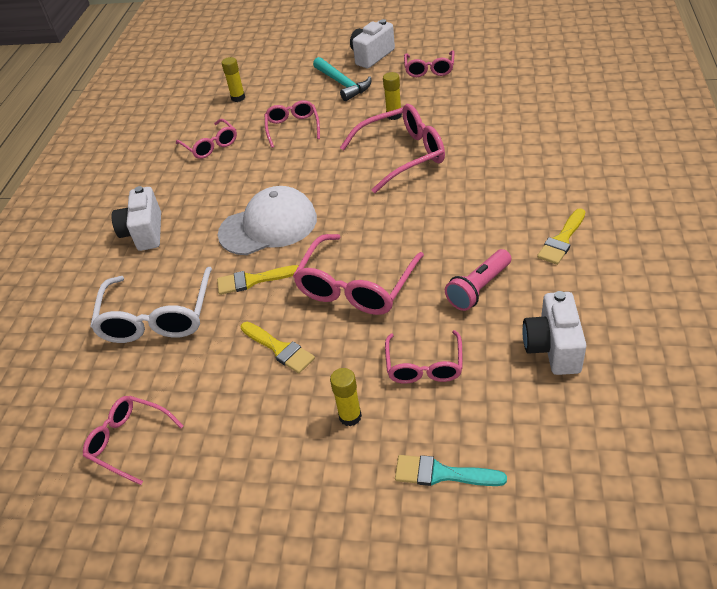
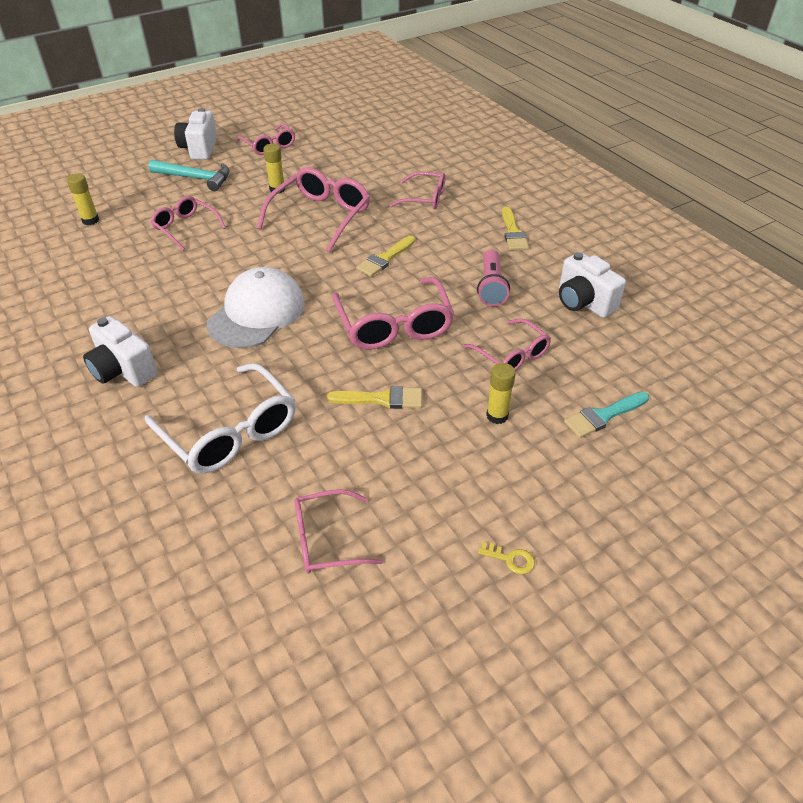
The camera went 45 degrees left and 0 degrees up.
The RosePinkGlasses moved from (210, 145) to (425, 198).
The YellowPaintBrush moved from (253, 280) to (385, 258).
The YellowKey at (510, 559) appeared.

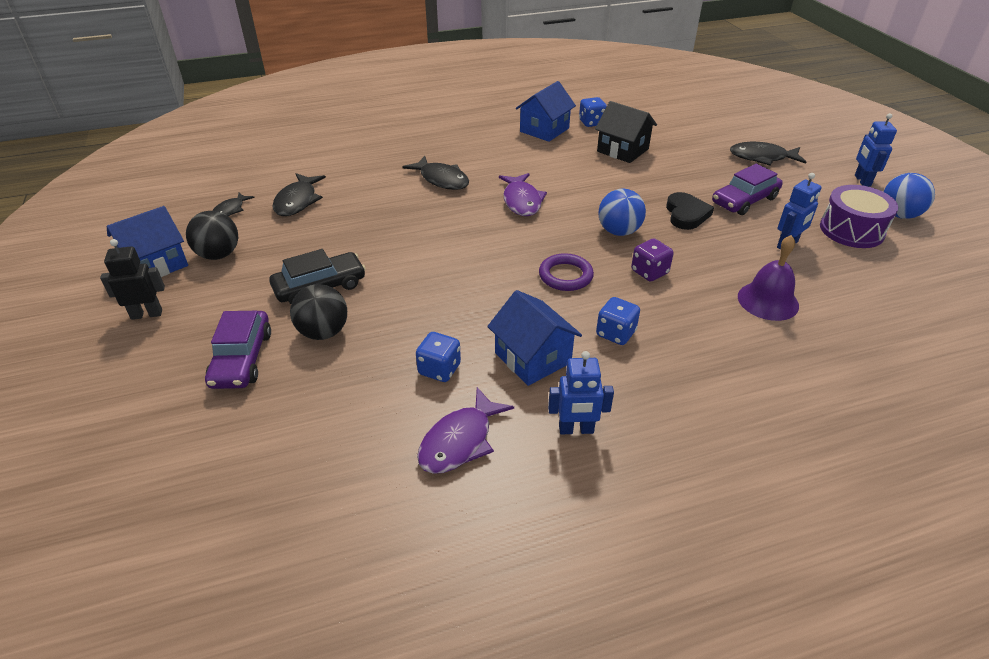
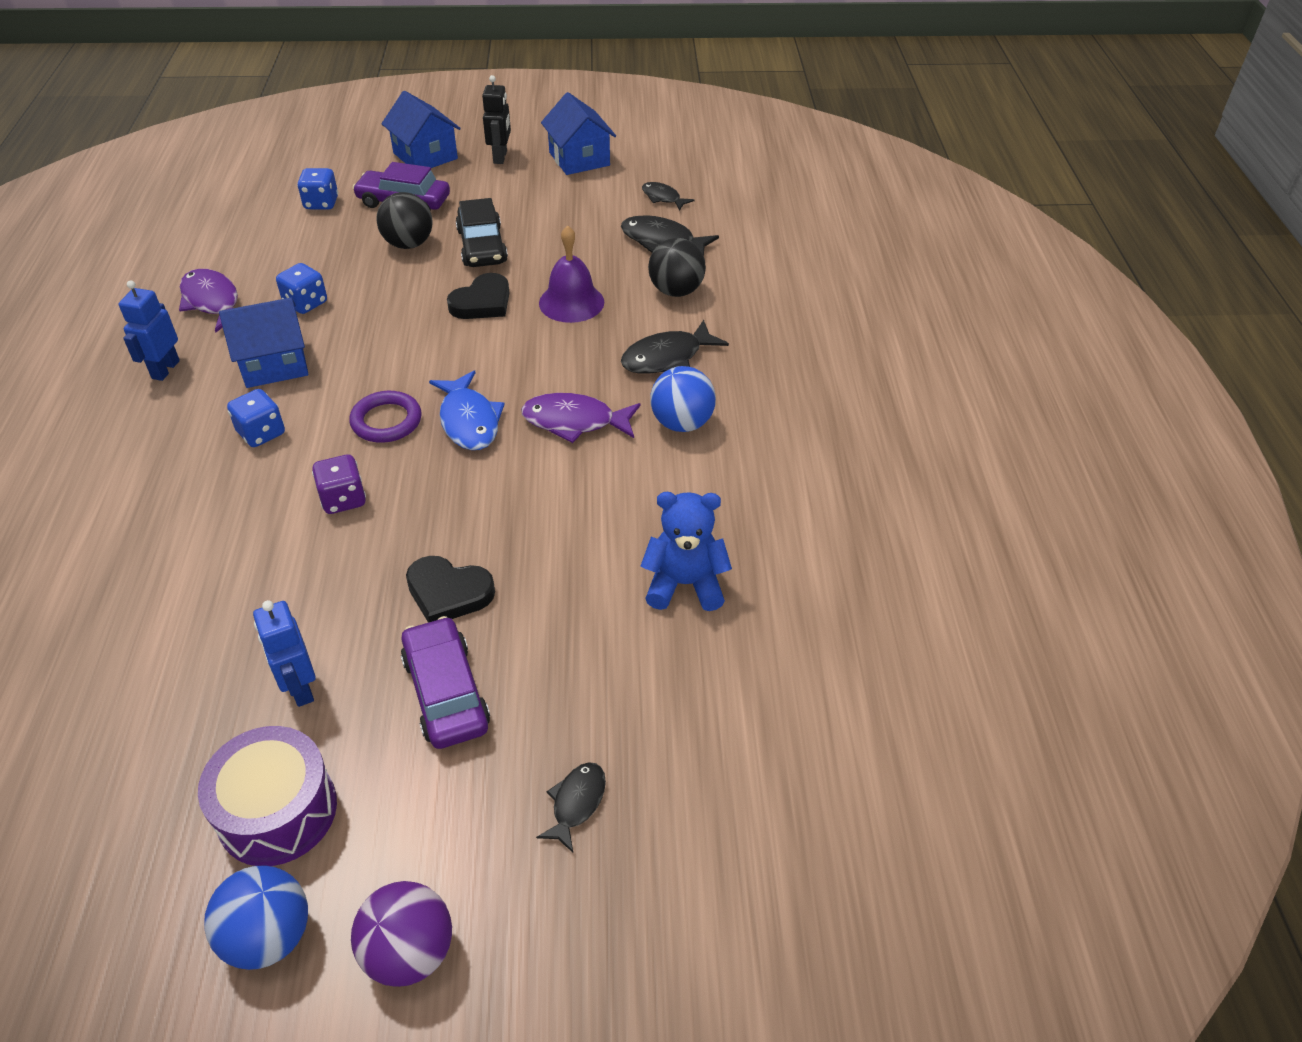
The camera went 105 degrees right and 5 degrees up.
The EbonySphere moved from (219, 254) to (676, 291).
The BlueToyHouse moved from (544, 130) to (425, 156).
The BlueGameDie moved from (591, 123) to (321, 203).
The EbonyToyHouse at (622, 150) was replaced by the BlueTeddy at (684, 584).
The BlueSphere moved from (619, 231) to (682, 423).
The EbonyFishFigure at (762, 157) changed to 0.61 times the size.
The PurpleHandBell moved from (768, 301) to (571, 302).
The BlueToyRobot at (862, 181) was replaced by the PurpleSphere at (409, 951).
The BlueFishFigure at (469, 421) appeared.
The EbonyHeart at (482, 302) appeared.

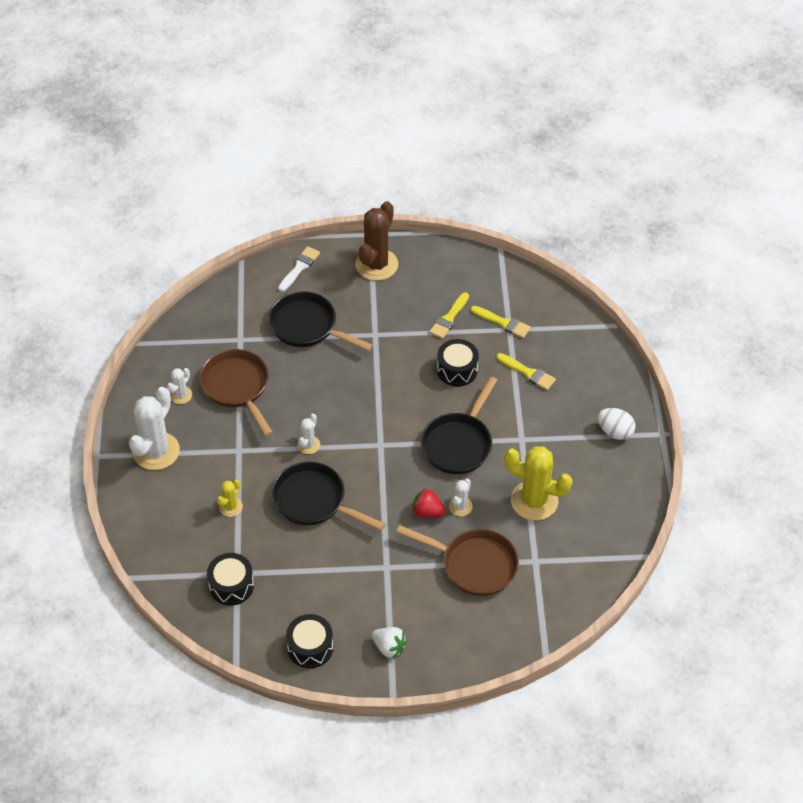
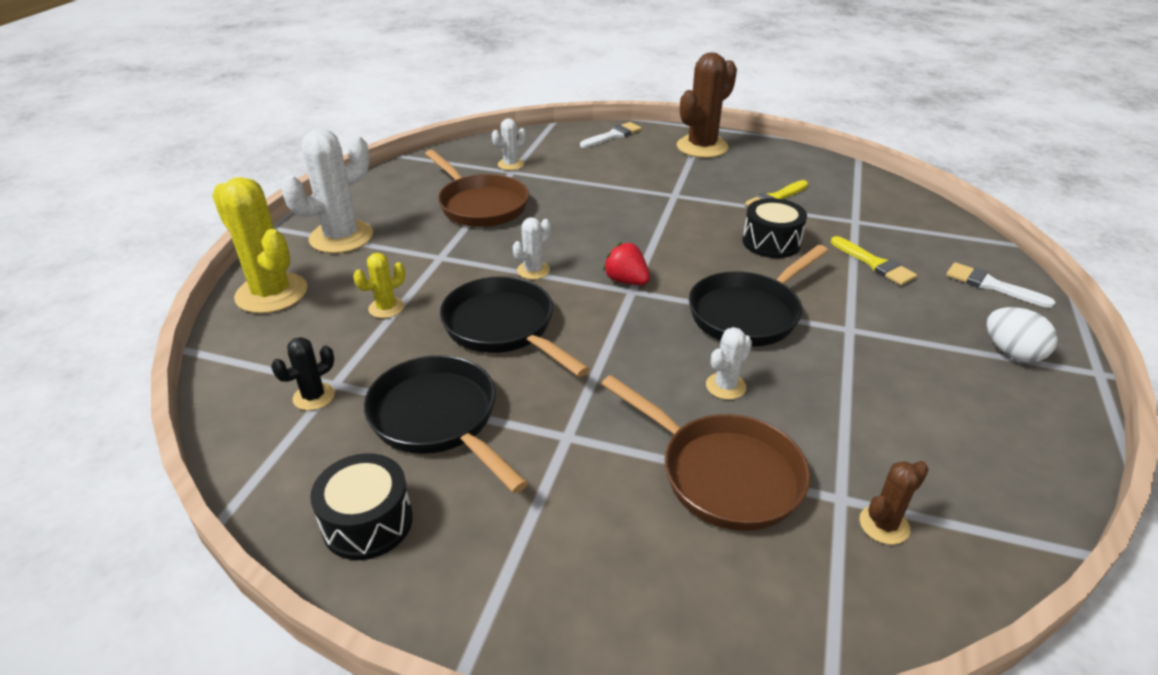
The camera went 20 degrees right and 15 degrees down.
The PureWhiteCactus moved from (181, 395) to (511, 164).
The BrownPan at (237, 387) turned 150 degrees clockwise.
The EbonyDrum at (231, 585) was replaced by the EbonyCactus at (314, 397).
The EbonyPan moved from (307, 326) to (438, 419).
The PureWhiteStrawberry at (389, 647) disappeared.
The ScarletStrawberry moved from (427, 512) to (626, 281).
The YellowPaintBrush at (503, 323) disappeared.
The YellowCactus moved from (534, 501) to (271, 293).
The BrownCactus at (884, 525) appeared.
The PureWhitePaintBrush at (991, 285) appeared.

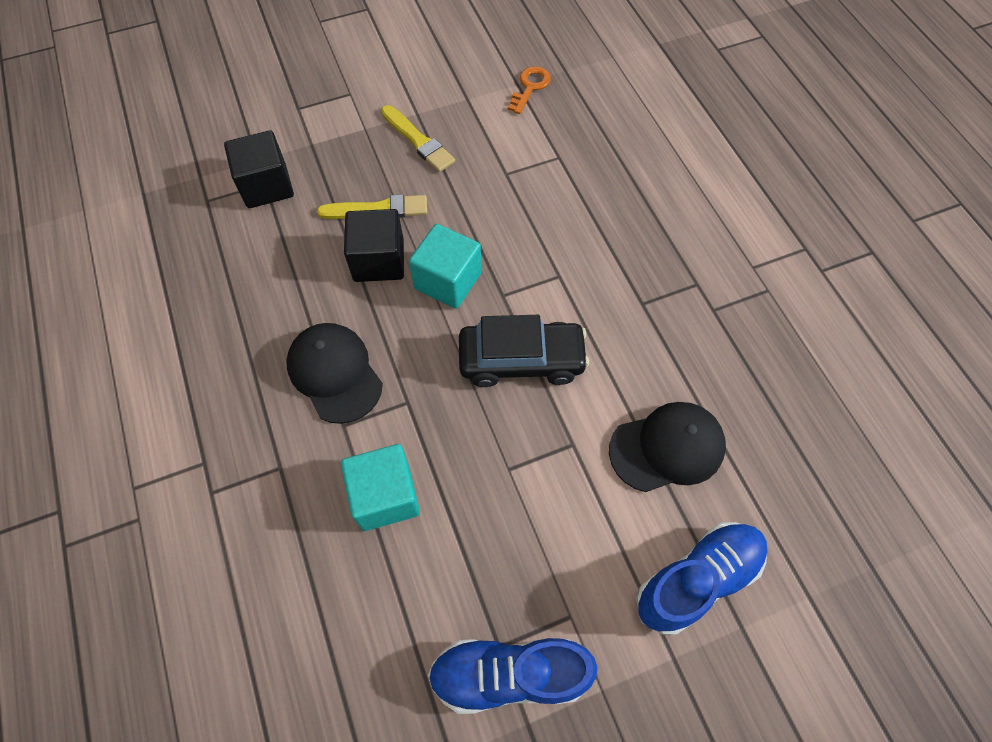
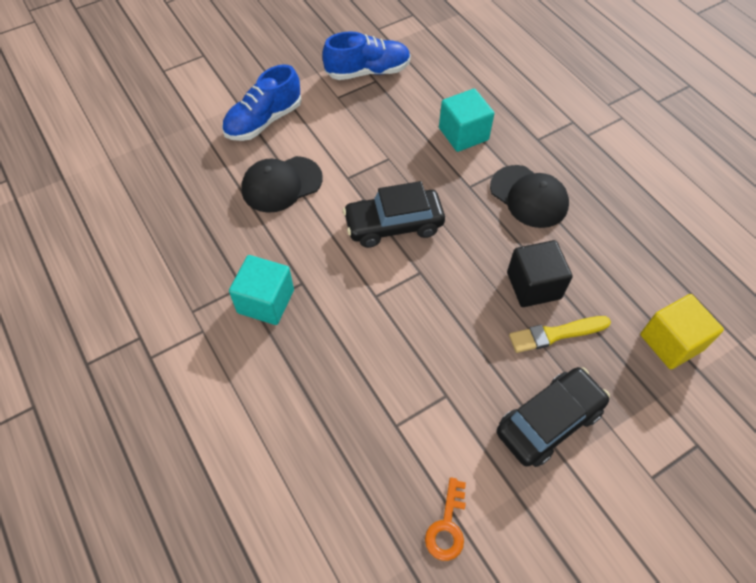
The camera went 170 degrees right and 5 degrees down.
The EbonyCube at (267, 186) became the YellowCube at (671, 342).
The YellowPaintBrush at (418, 141) was replaced by the EbonyCar at (549, 422).
The TurquoiseCube moved from (448, 281) to (265, 301).

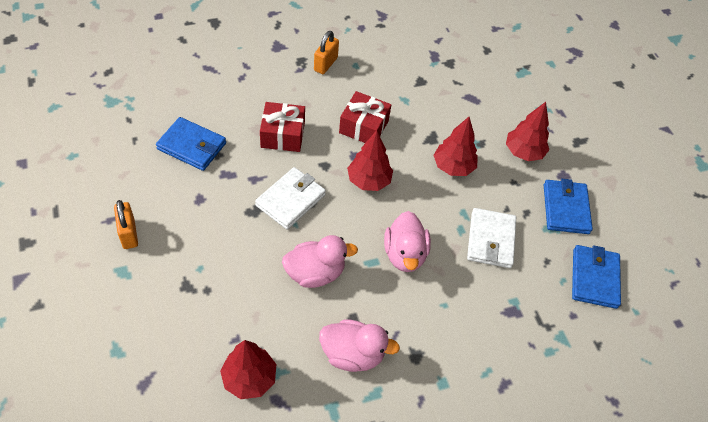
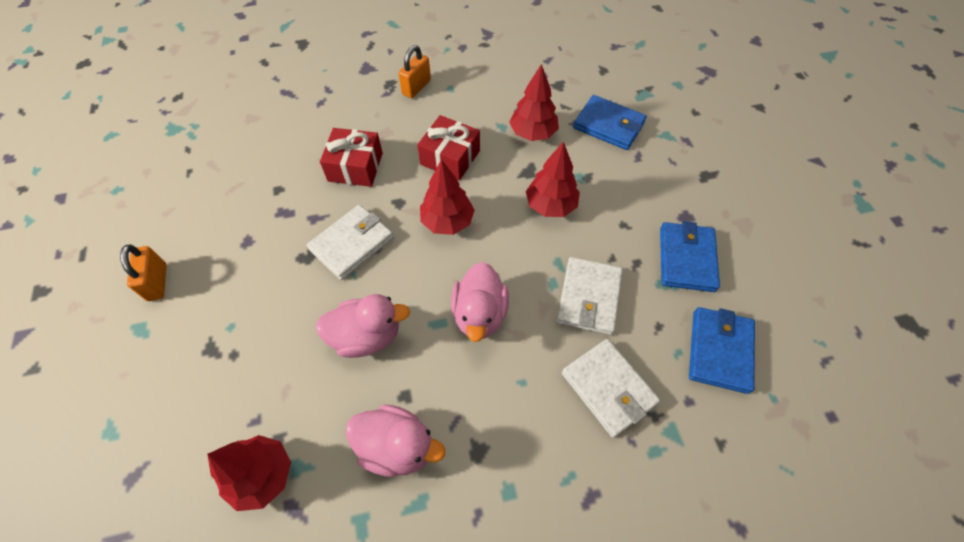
The camera went 10 degrees right and 5 degrees up.
The BlueWallet moved from (192, 146) to (608, 125).
The ScarletFirTree moved from (523, 152) to (533, 133).
The PureWhiteWallet at (608, 388) appeared.

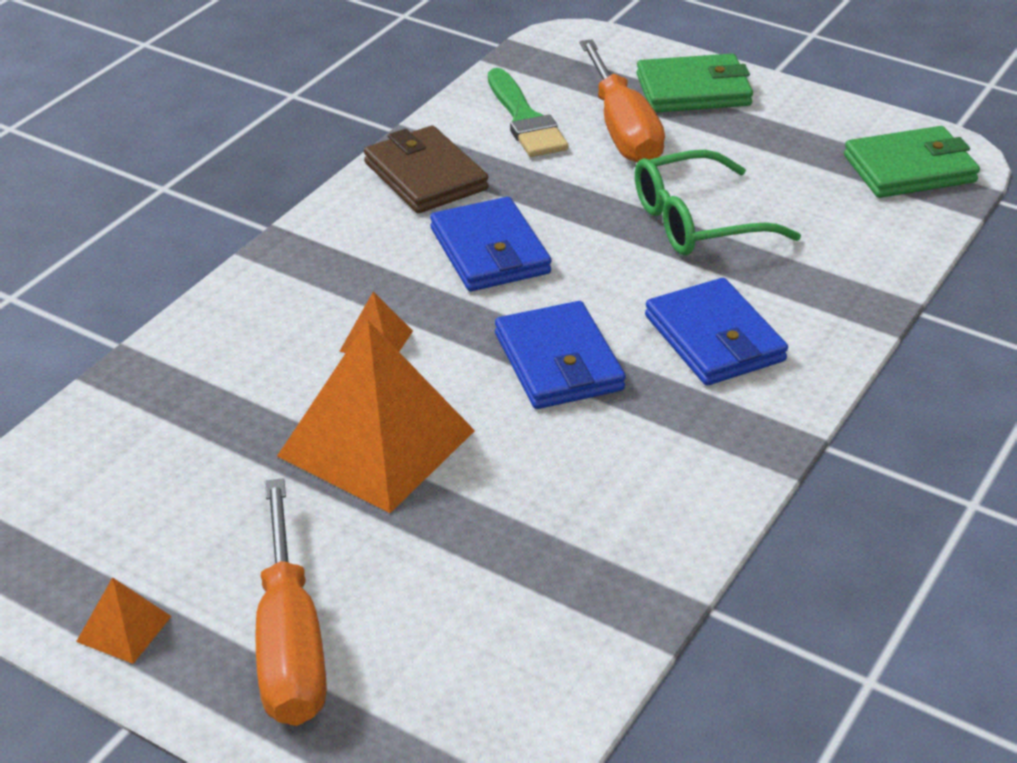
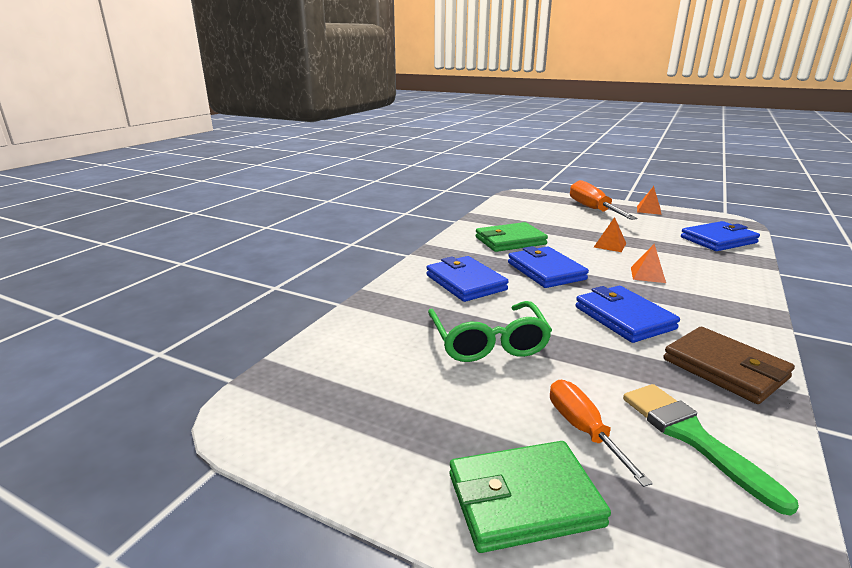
The camera went 175 degrees right and 15 degrees down.
The BrightOrangePyramid at (376, 443) changed to 0.43 times the size.
The BrightOrangeHandScrewdriver at (622, 129) changed to 0.62 times the size.
The EmeraldGlasses at (695, 222) turned 105 degrees clockwise.
The EmeraldWallet moved from (909, 169) to (510, 241).
The BlueWallet at (718, 240) appeared.

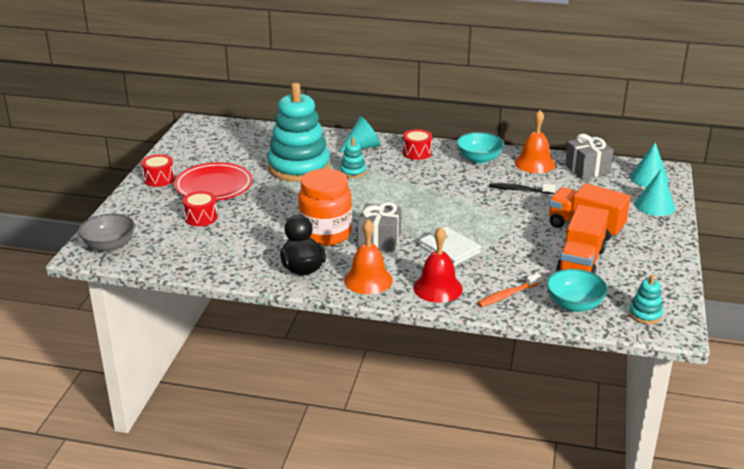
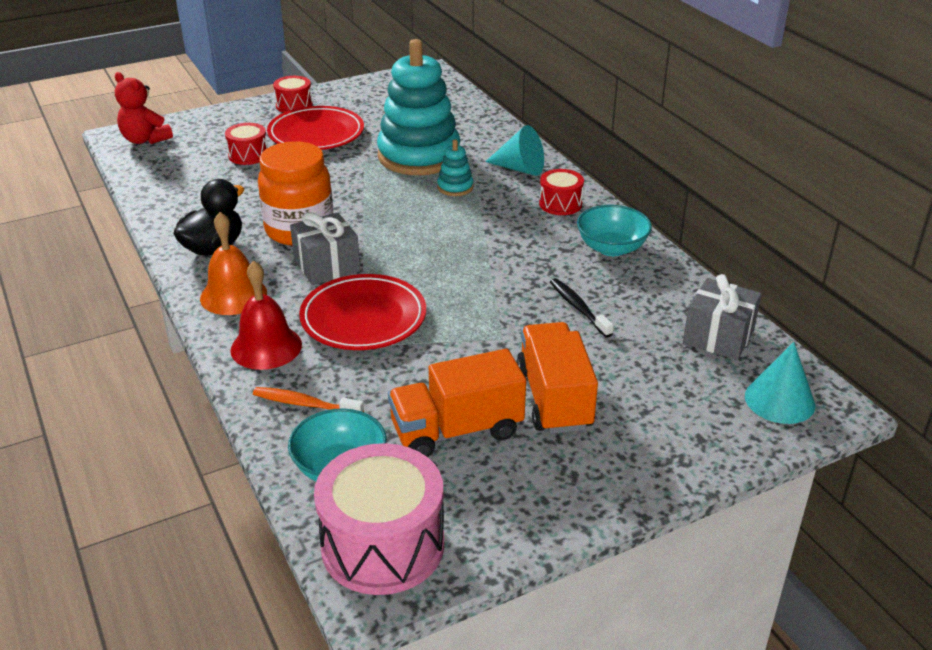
The camera went 50 degrees right and 5 degrees up.
The GreyBowl at (109, 246) was replaced by the ScarletTeddy at (145, 140).
The PureWhiteWallet at (449, 249) was replaced by the ScarletDinnerPlate at (363, 318).
The BrightOrangeHandBell at (534, 163) disappeared.
The TurquoiseStackingRings at (645, 314) was replaced by the RosePinkDrum at (382, 545).
The TurquoiseSolidCone at (655, 205) disappeared.

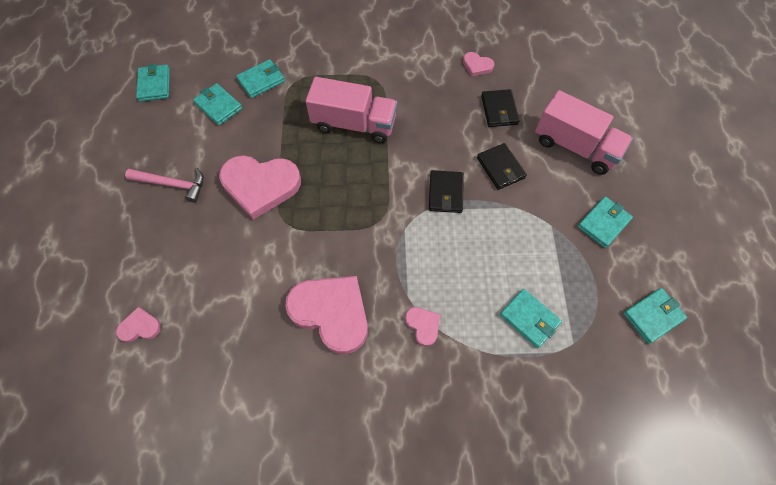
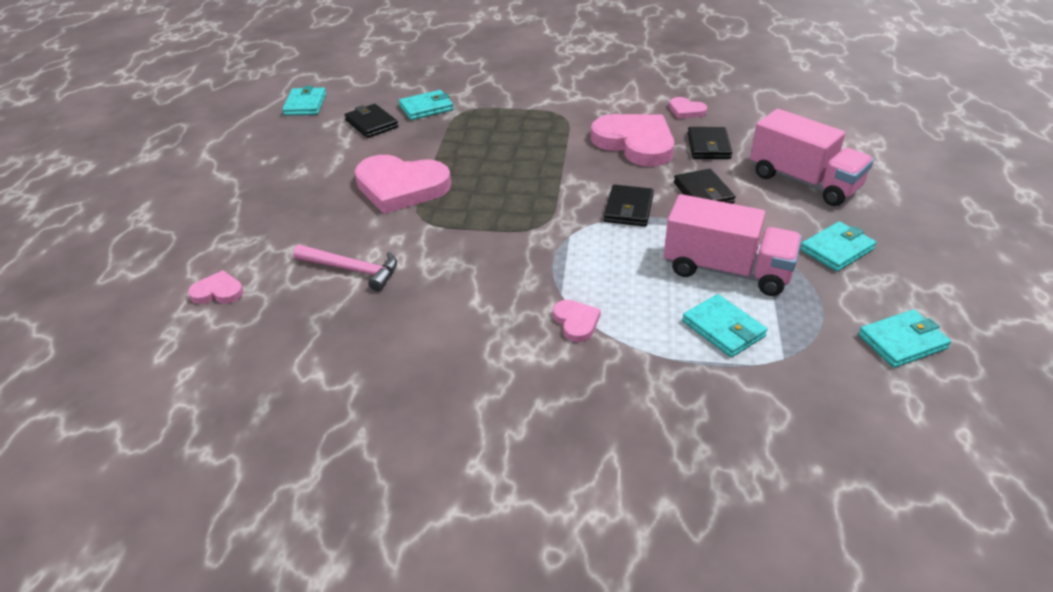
The camera went 10 degrees right and 25 degrees down.
The RosePinkCarpenter'sHammer moved from (172, 184) to (352, 270).
The TurquoiseWallet at (218, 106) became the EbonyWallet at (371, 124).
The RosePinkHeart moved from (331, 313) to (635, 143).
The RosePinkLorry moved from (354, 124) to (726, 270).

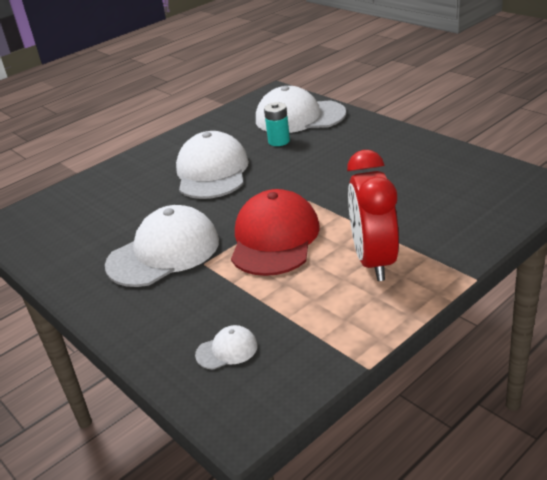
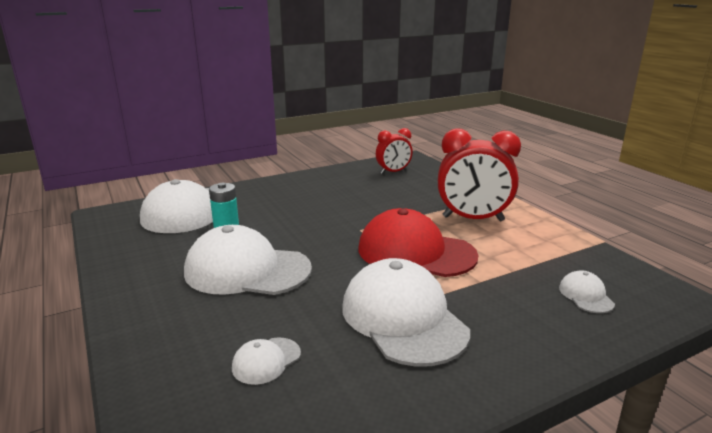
The camera went 80 degrees left and 10 degrees down.
The PureWhiteBaseballCap at (266, 361) appeared.
The ScarletClock at (393, 172) appeared.

